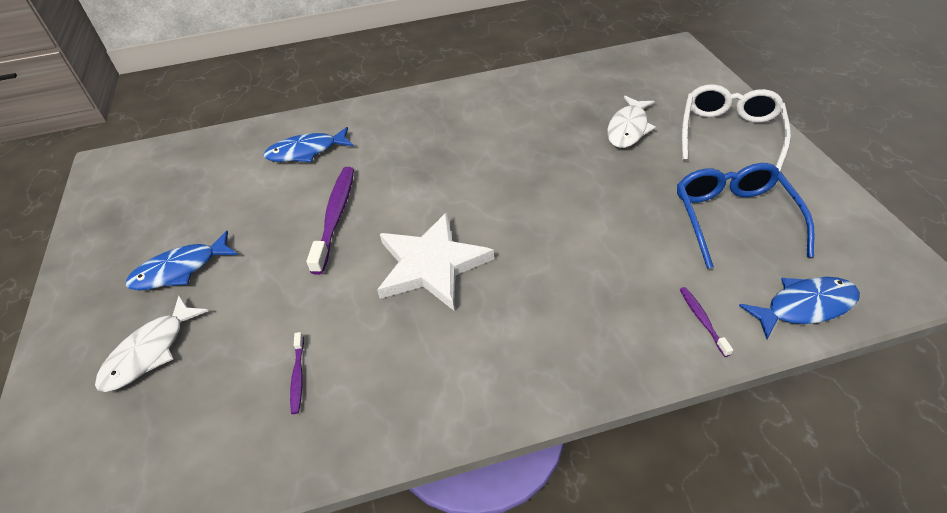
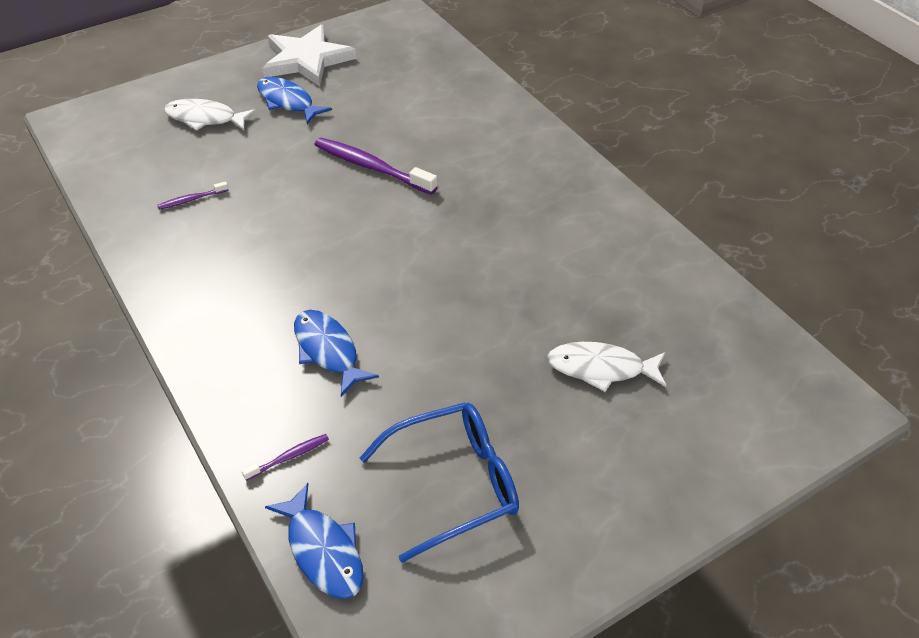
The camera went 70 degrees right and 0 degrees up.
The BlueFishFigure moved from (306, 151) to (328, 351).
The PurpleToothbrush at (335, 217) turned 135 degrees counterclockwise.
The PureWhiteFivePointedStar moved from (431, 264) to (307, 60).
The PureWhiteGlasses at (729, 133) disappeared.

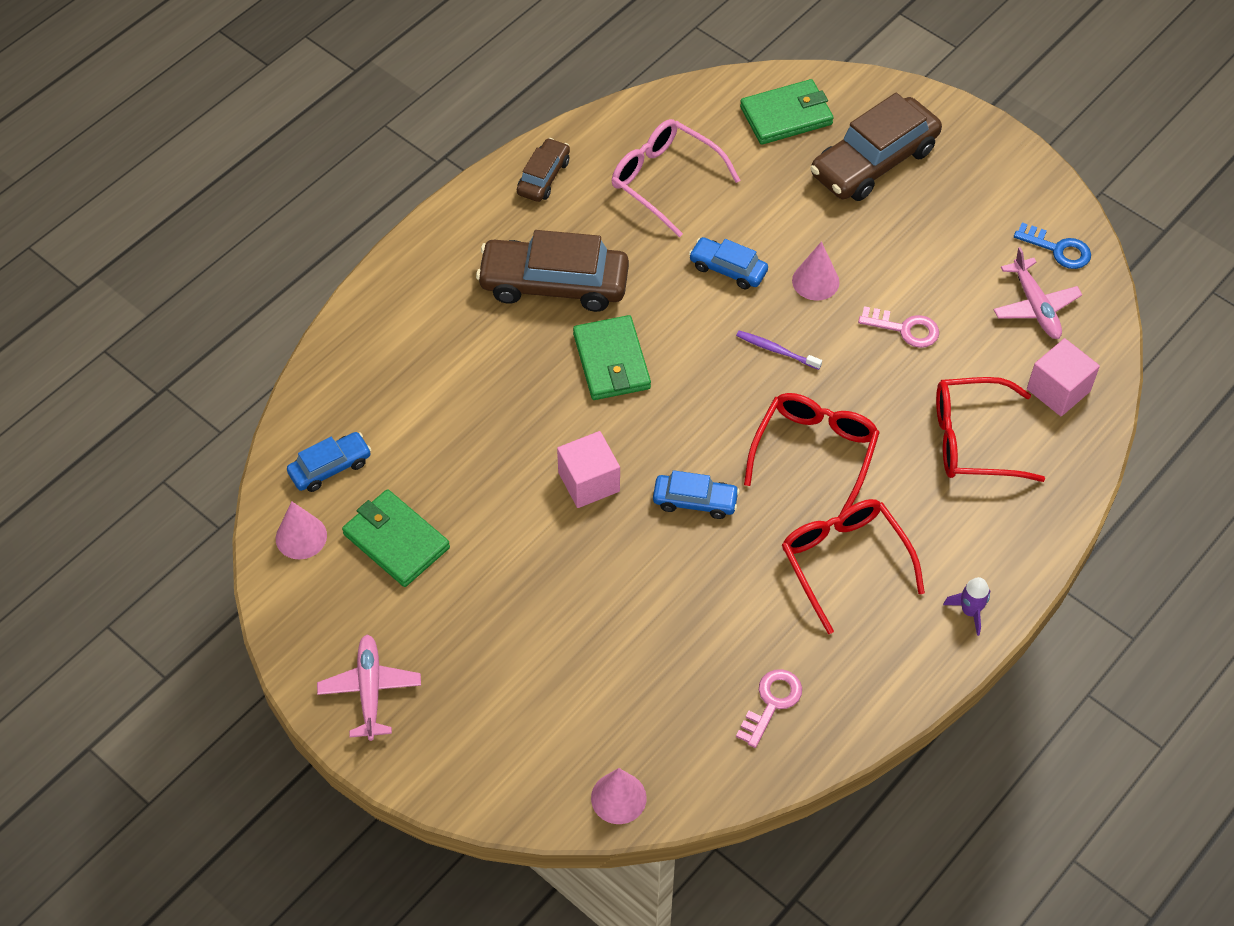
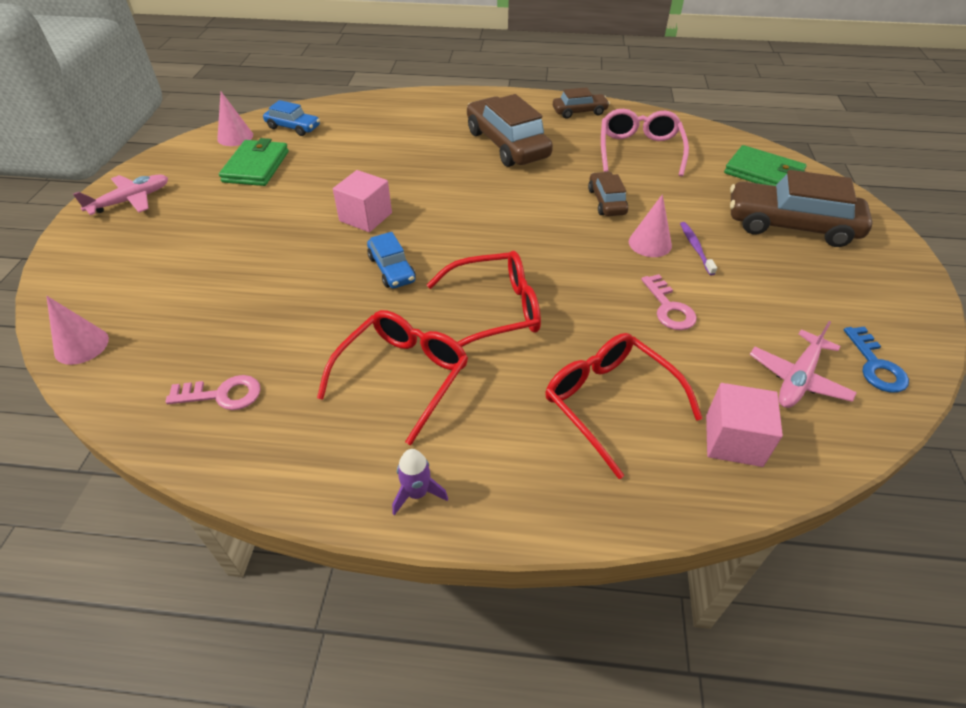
The camera went 55 degrees right and 10 degrees down.
The EmeraldWallet at (611, 361) disappeared.
The BlueCar at (728, 269) became the BrownCar at (606, 201).
The PurpleToothbrush moved from (776, 350) to (695, 248).

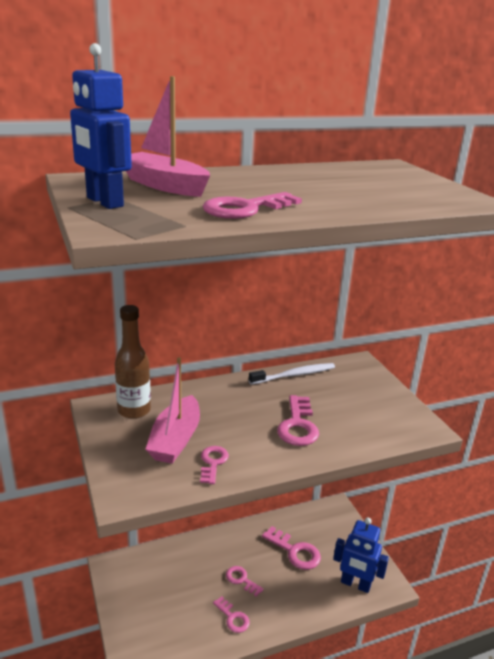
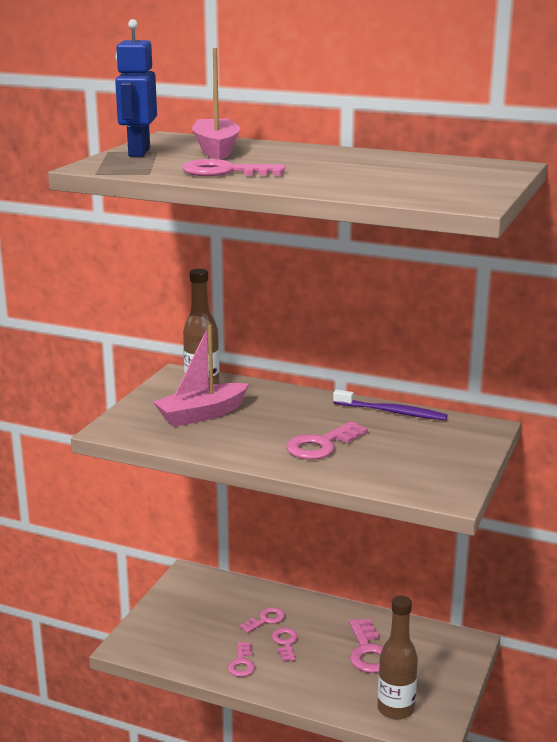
The camera went 45 degrees right and 5 degrees down.
The RosePinkKey moved from (213, 462) to (265, 620).
The PureWhiteToothbrush at (294, 375) became the PurpleToothbrush at (391, 412).
The BlueToyRobot at (355, 584) was replaced by the BrownBottle at (395, 709).

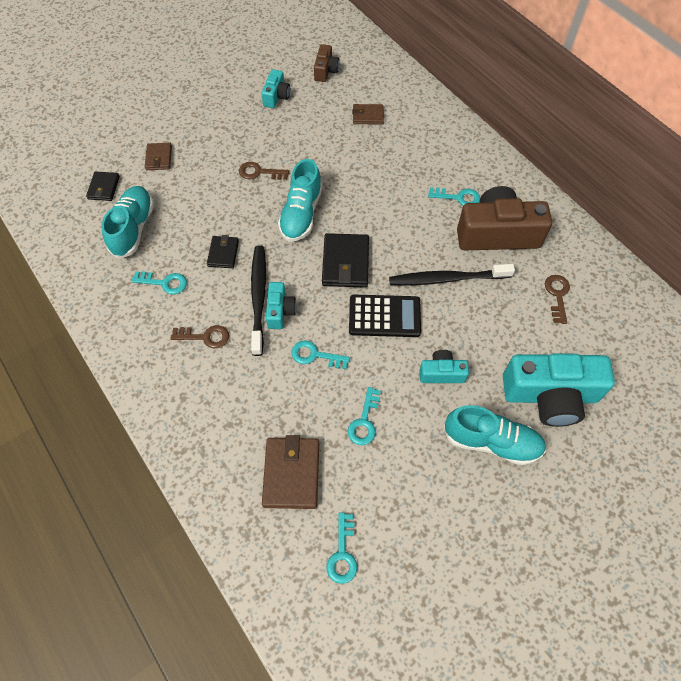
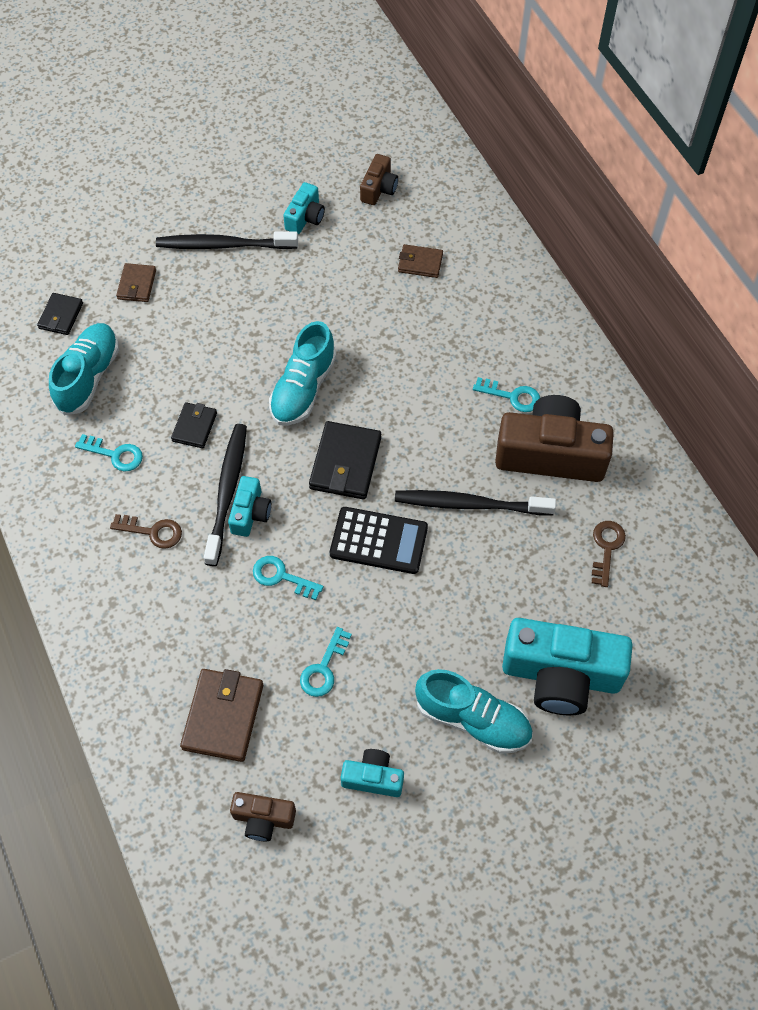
The camera went 10 degrees right and 0 degrees up.
The BrownKey at (259, 172) disappeared.
The TurquoiseKey at (342, 553) was replaced by the BrownCompactCamera at (263, 819).
The TurquoiseCompactCamera moved from (441, 373) to (373, 778).
The EbonyToothbrush at (223, 245) appeared.

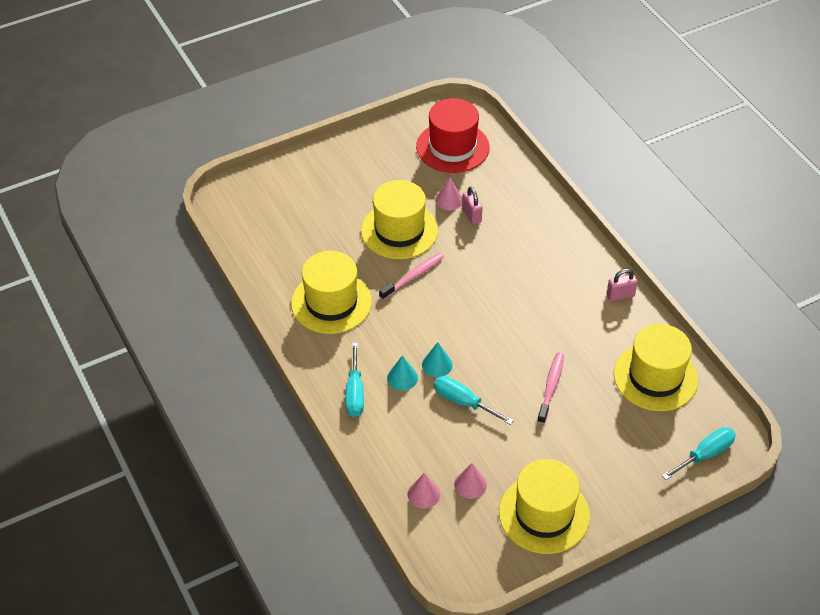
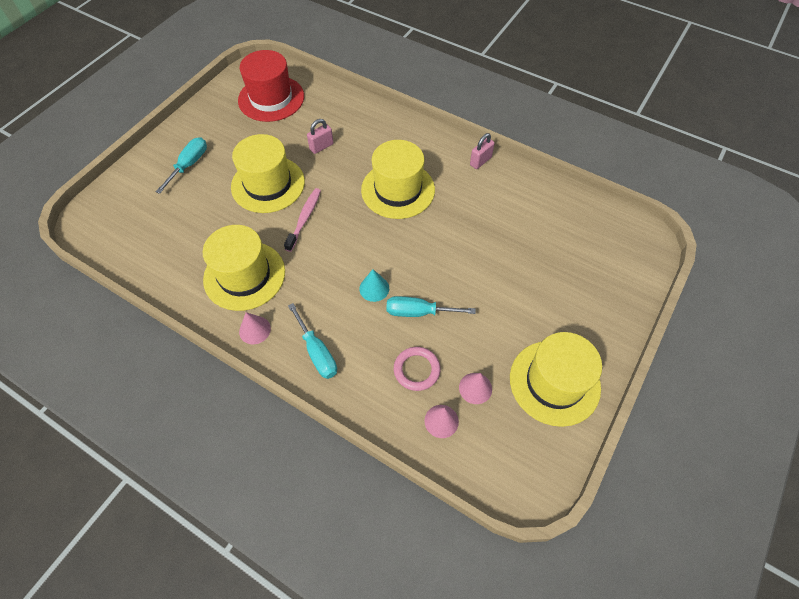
The camera went 30 degrees left and 10 degrees up.
The TurquoiseSolidCone at (402, 378) disappeared.
The RosePinkSolidCone moved from (449, 200) to (254, 330).
The RosePinkLock at (471, 215) turned 75 degrees counterclockwise.
The RosePinkToothbrush at (551, 387) disappeared.
The YellowTallHat moved from (655, 377) to (398, 190).
The TurquoiseHandScrewdriver moved from (705, 454) to (189, 165).
The RosePinkTorus at (416, 370) appeared.

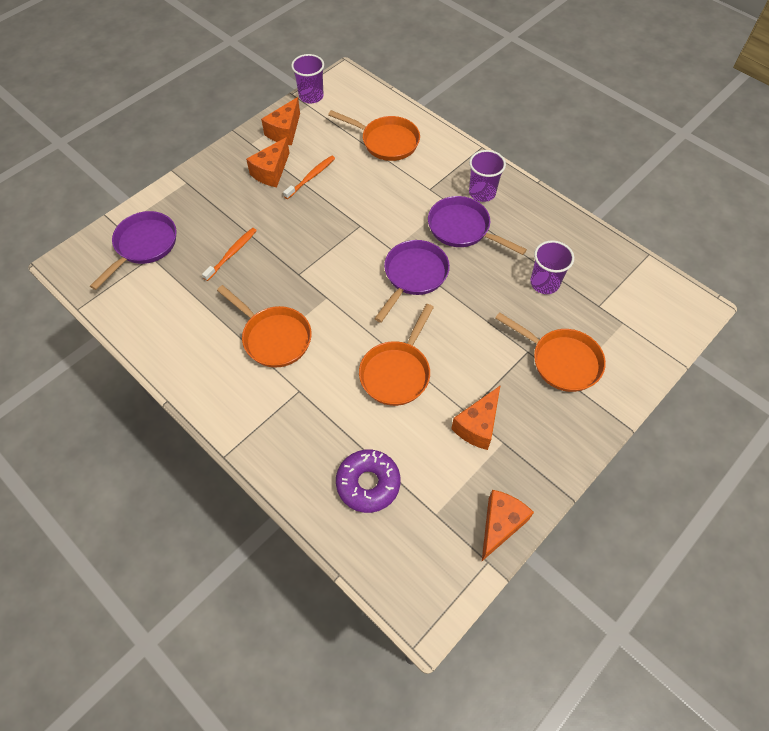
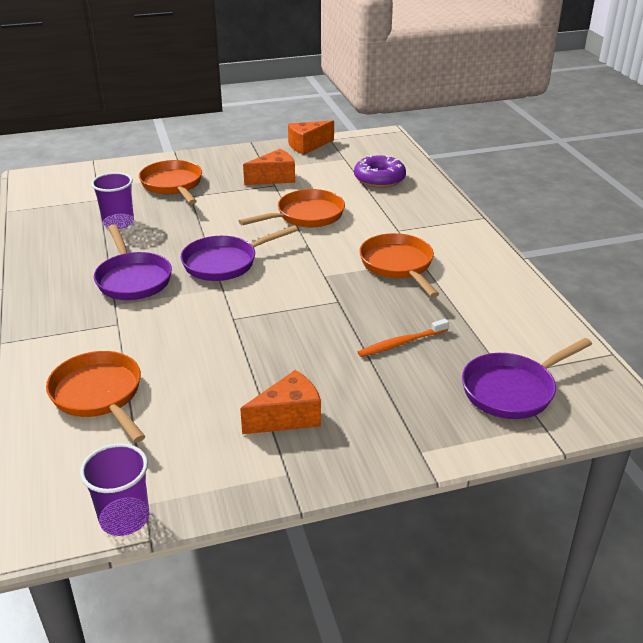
The camera went 150 degrees left and 25 degrees down.
The BrightOrangeCheeseWedge at (285, 131) disappeared.
The BrightOrangeToothbrush at (311, 177) disappeared.
The PurpleBeaker at (482, 192) disappeared.

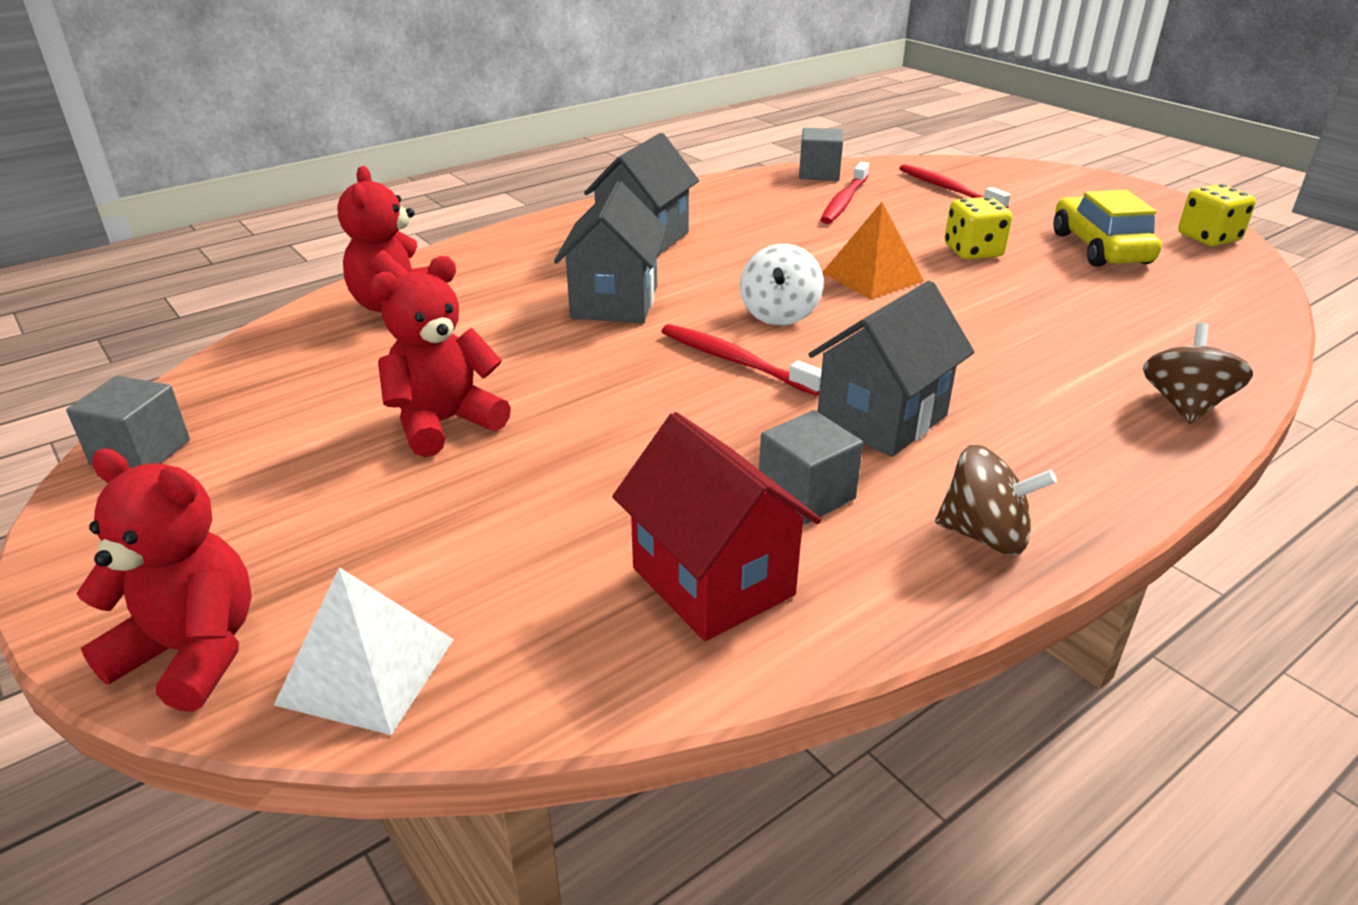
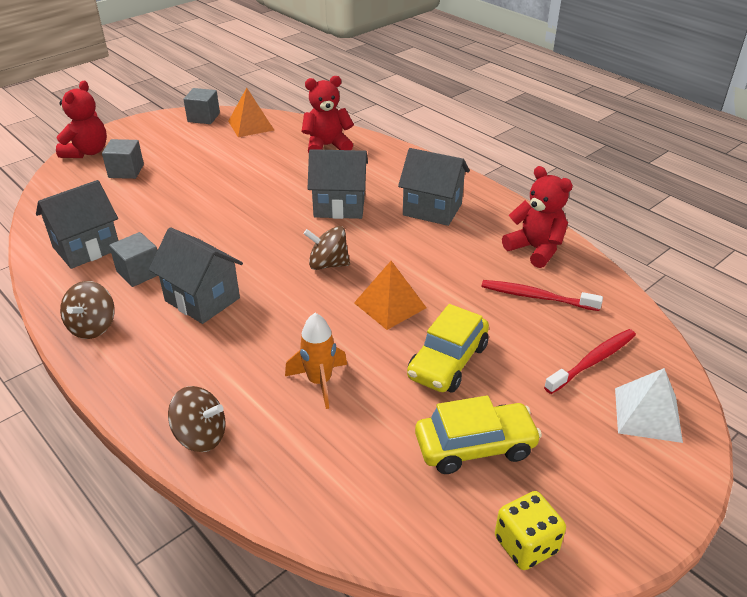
The camera went 85 degrees right and 5 degrees up.
The PureWhitePyramid moved from (366, 671) to (647, 414).
The ScarletTeddy moved from (444, 423) to (535, 249).
The ScarletToyHouse at (713, 581) became the GreyToyHouse at (86, 248).
The ScarletToothbrush at (735, 361) disappeared.
The PureWhiteWhirligig at (779, 314) became the BrownWhirligig at (328, 264).
The GreyCube moved from (819, 173) to (126, 171).
The YellowGameDie at (973, 251) was replaced by the YellowCar at (447, 361).
The BrightOrangePyramid at (251, 125) appeared.
The BrightOrangeSpaceship at (319, 382) appeared.

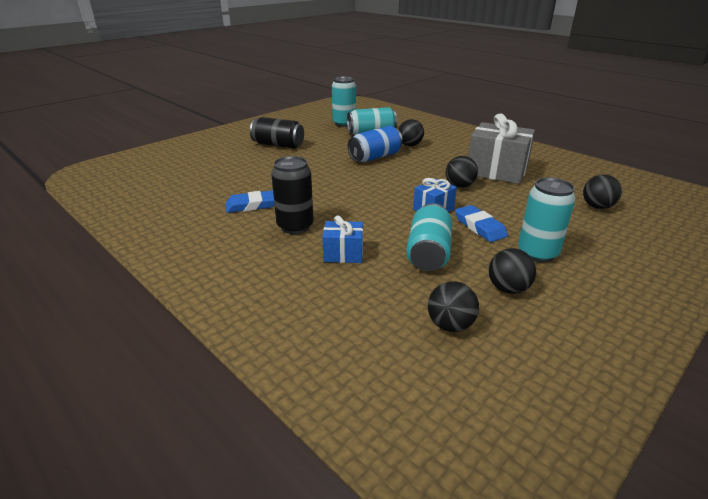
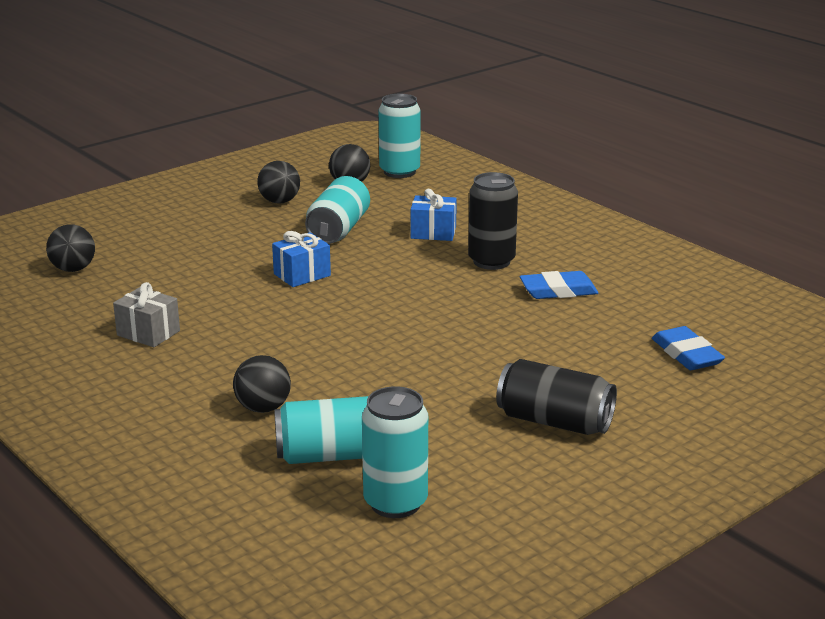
The camera went 175 degrees left and 5 degrees down.
The BlueSodaCan at (375, 157) disappeared.
The EbonySphere at (459, 186) disappeared.
The BlueEraser moved from (479, 227) to (686, 354).
The GreyGift at (496, 171) changed to 0.53 times the size.
The TurquoiseSodaCan moved from (537, 253) to (399, 172).

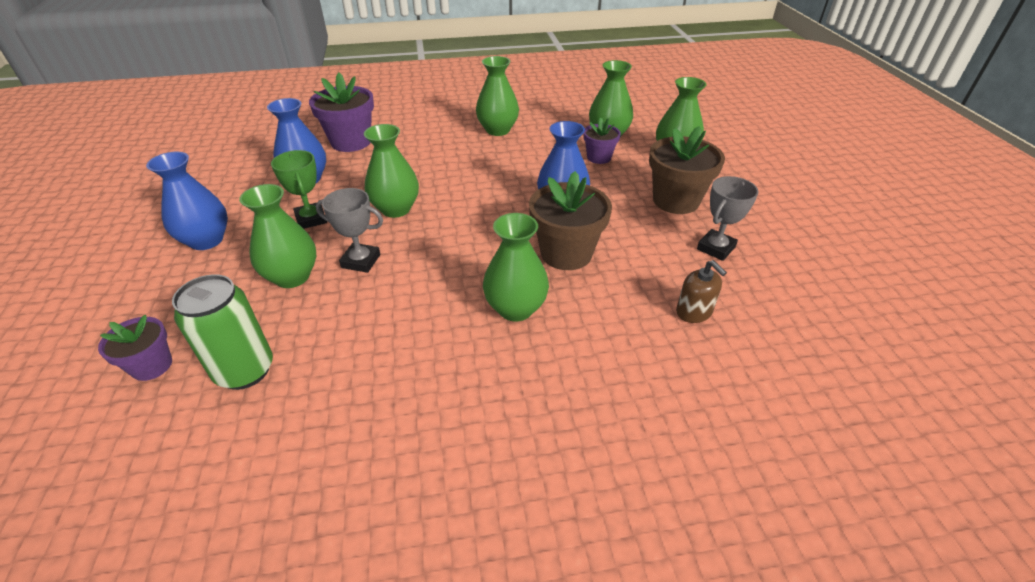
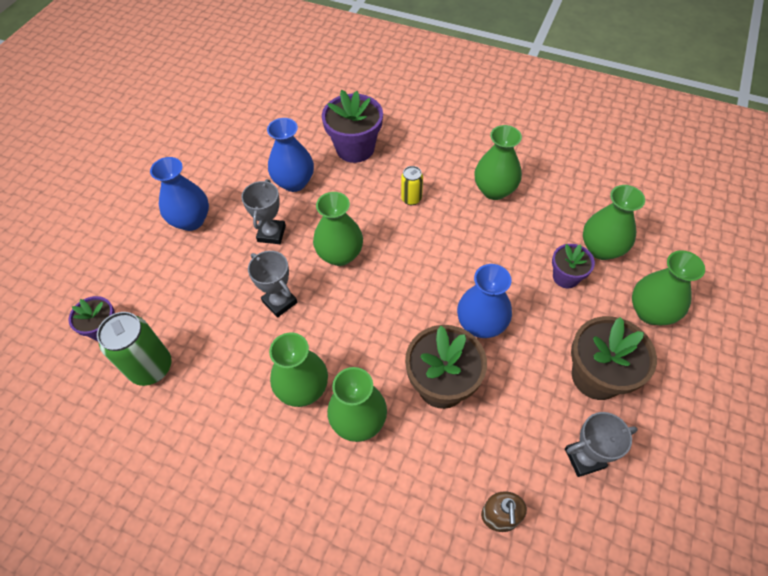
The camera went 35 degrees right and 15 degrees up.
The EmeraldFlowerVase moved from (292, 277) to (303, 388).
The EmeraldAwardCup at (311, 219) became the GreyAwardCup at (271, 234).
The YellowSodaCan at (411, 199) appeared.

